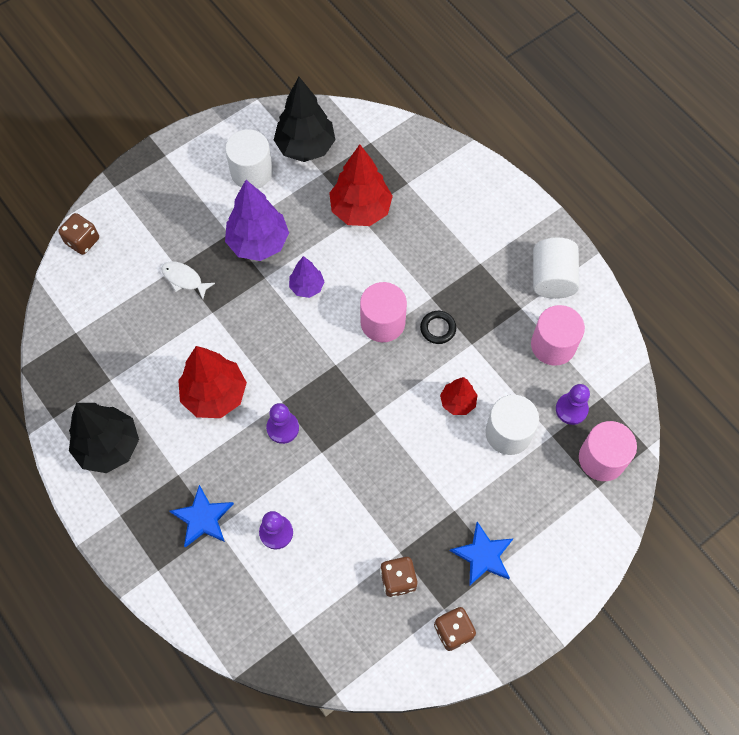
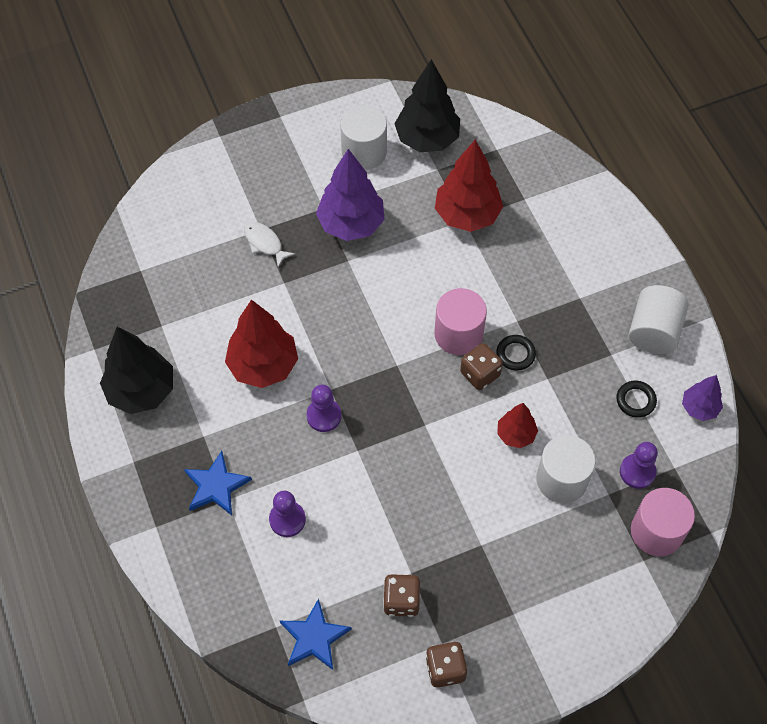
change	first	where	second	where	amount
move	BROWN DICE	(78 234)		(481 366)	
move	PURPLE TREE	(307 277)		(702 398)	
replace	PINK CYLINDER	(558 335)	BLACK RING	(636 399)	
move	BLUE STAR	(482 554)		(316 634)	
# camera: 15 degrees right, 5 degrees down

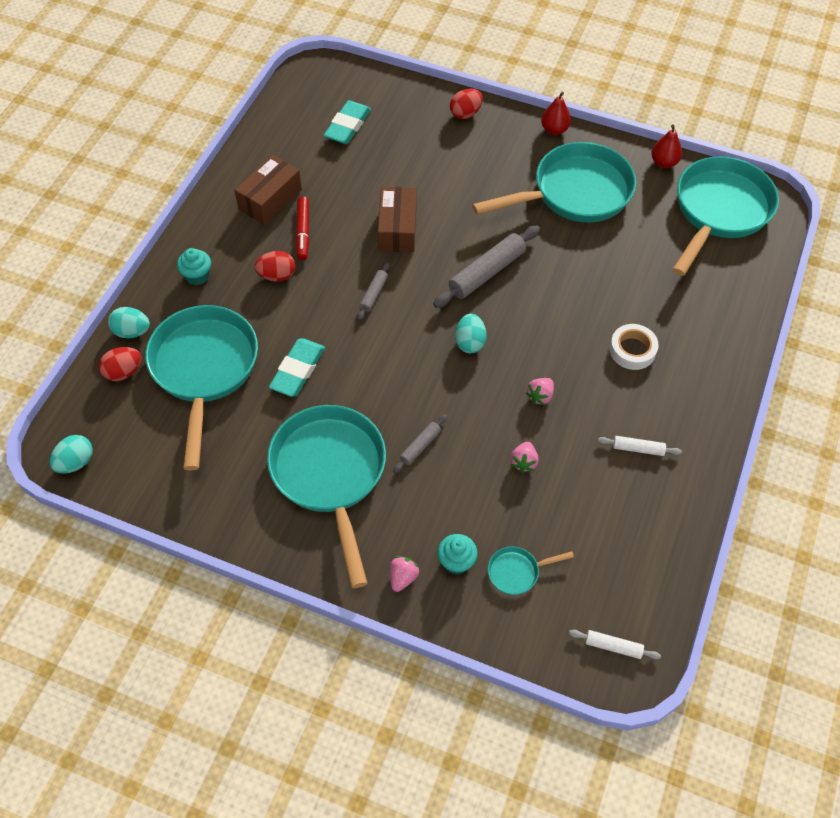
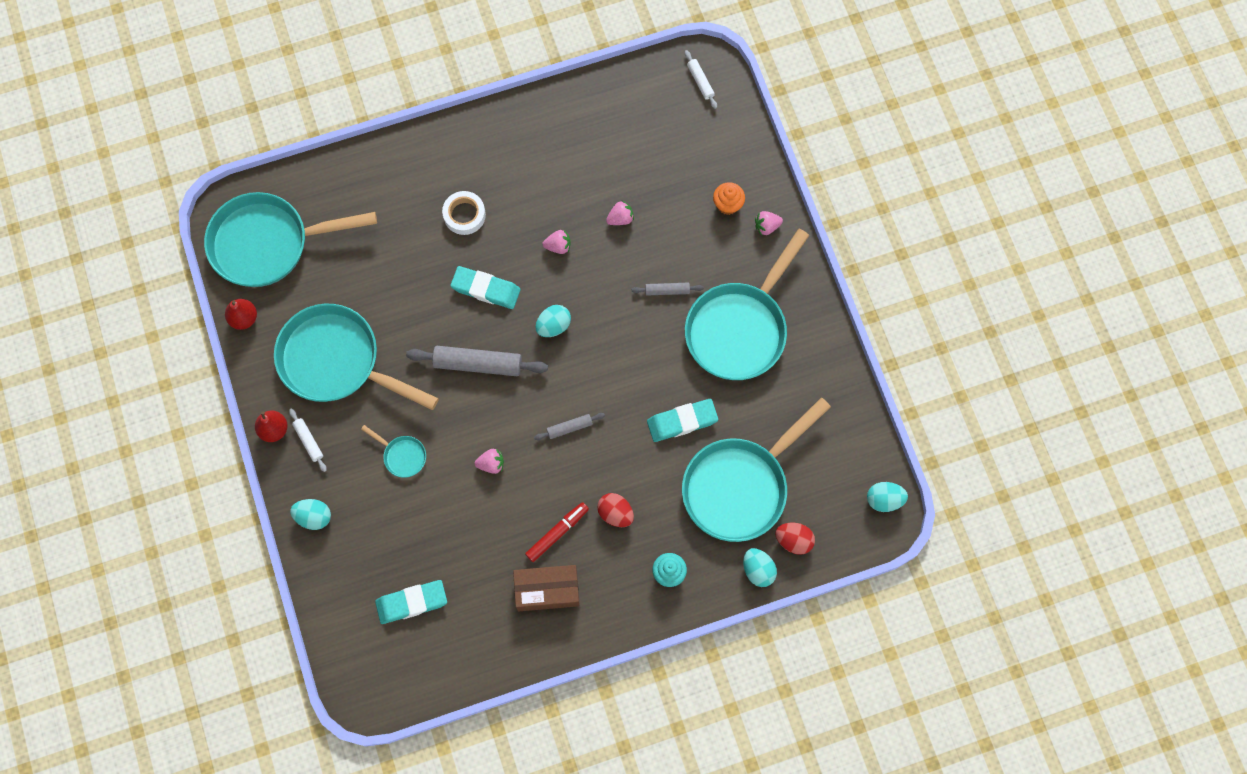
change	first	where	second	where	amount
recolor	RED EGG	(466 104)	TURQUOISE EGG	(310 514)	
replace	BROWN BOX	(397 219)	PINK STRAWBERRY	(489 461)	
move	WHITE ROLLING PIN	(640 446)		(308 440)	
recolor	TURQUOISE CUPCAKE	(457 554)	ORANGE CUPCAKE	(729 198)	
move	TURQUOISE PAN	(531 570)		(393 451)	
insert			TURQUOISE ERASER	(485 287)	
# camera: 130 degrees left, 15 degrees up

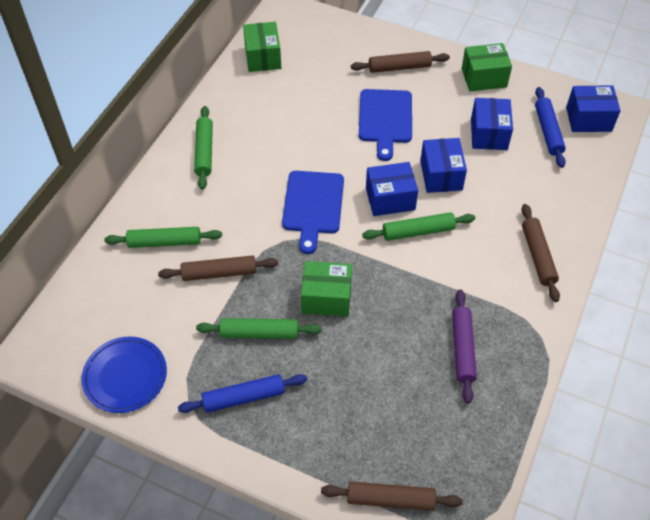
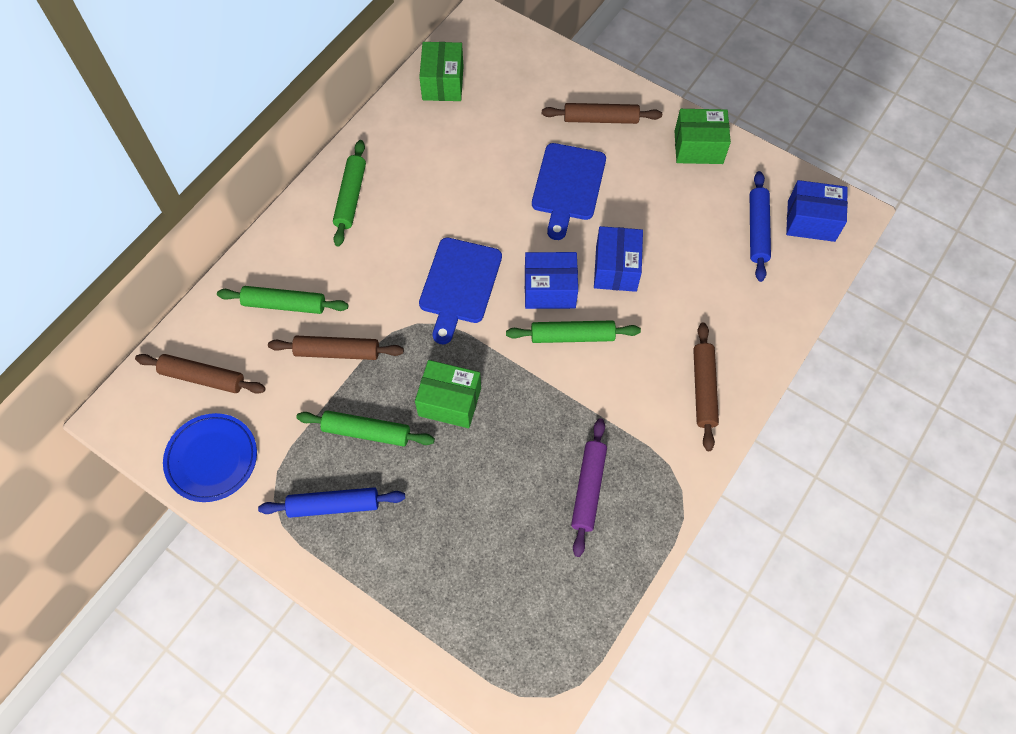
change	first	where	second	where	amount
delete	BLUE BOX	(492 124)			
move	BROWN ROLLING PIN	(392 496)		(200 374)	
# camera: 10 degrees right, 10 degrees up

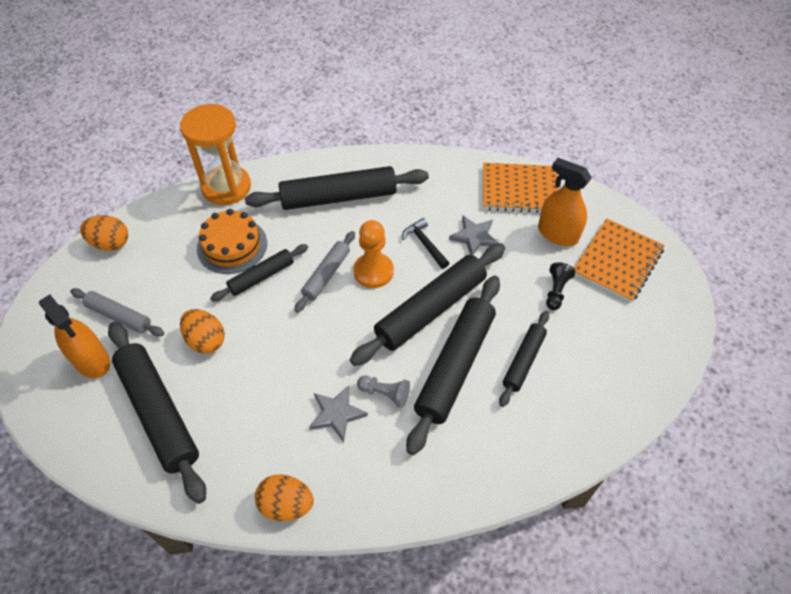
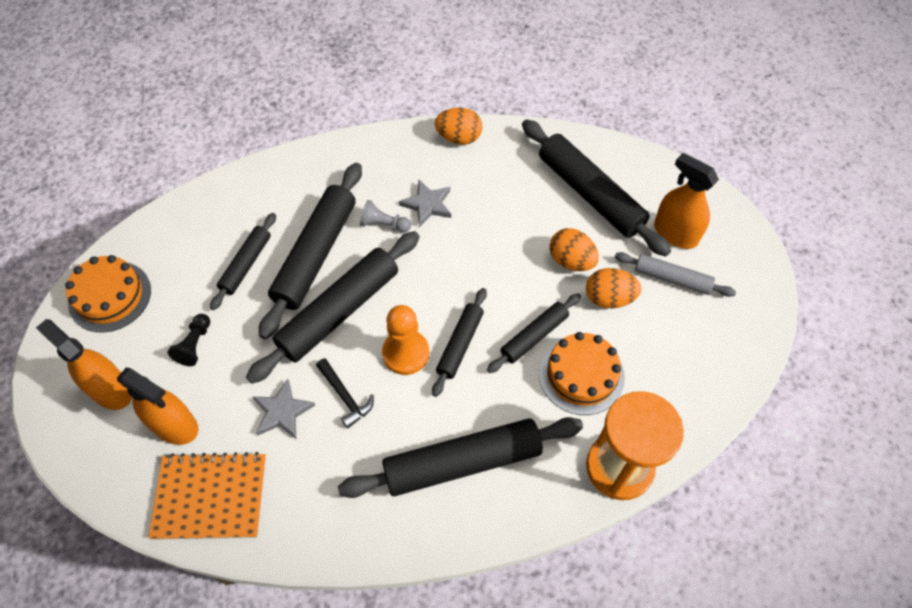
change	first	where	second	where	amount
move	ORANGE EGG	(104 233)		(613 288)	
replace	ORANGE NOTEBOOK	(619 261)	ORANGE SPRAY BOTTLE	(84 364)	
recolor	GREY ROLLING PIN	(324 272)	BLACK ROLLING PIN	(459 342)	
insert			ORANGE CAKE	(108 294)	
# camera: 175 degrees right, 5 degrees up

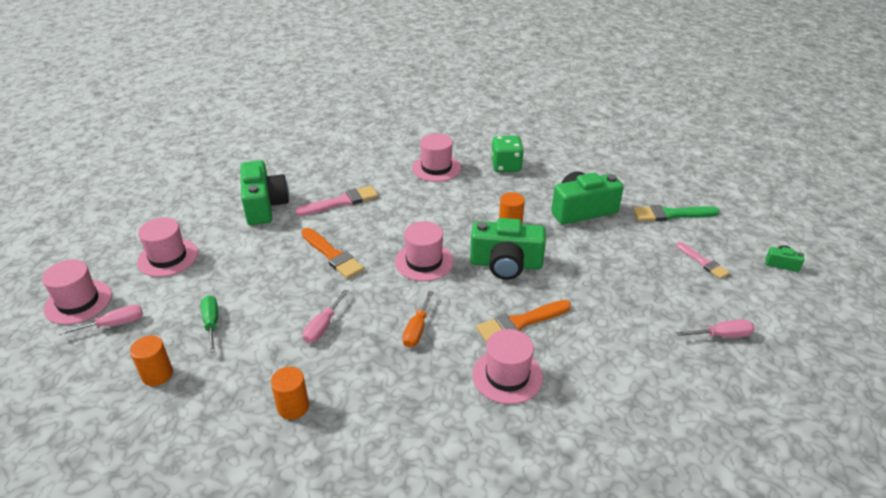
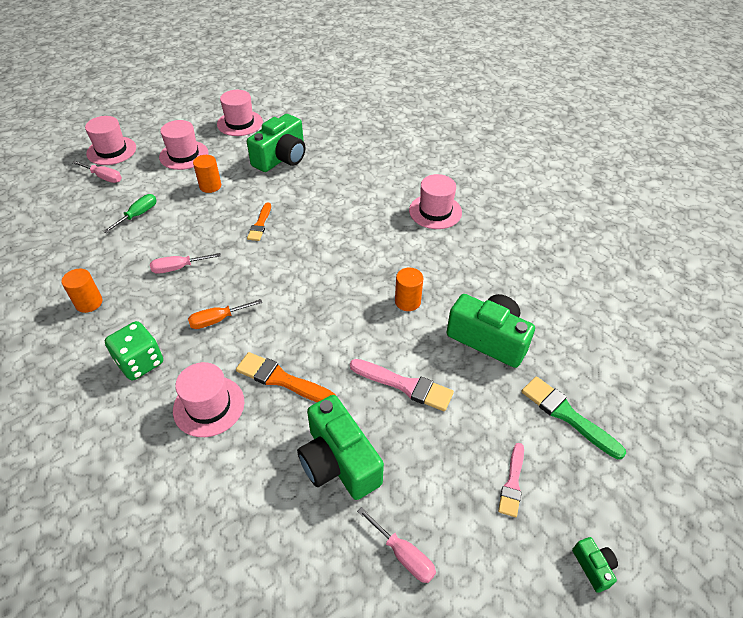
change	first	where	second	where	amount
move	GREEN DICE	(507 153)		(134 350)	
move	PINK BRUSH	(336 201)		(402 385)	
move	GREEN CAMERA	(508 249)		(340 447)	
move	PINK HAT	(424 251)		(240 113)	
resize	ORANGE BRUSH	(332 253)		(259 221)	x0.65
move	ORANGE CYLINDER	(151 360)		(207 174)	
# camera: 50 degrees right, 10 degrees up

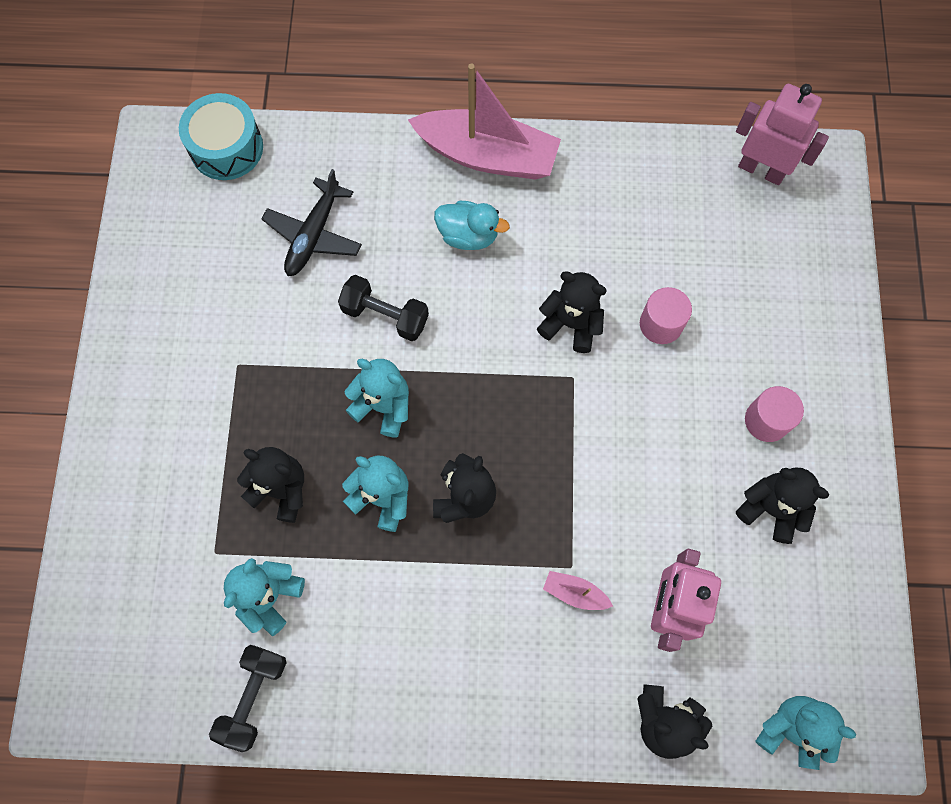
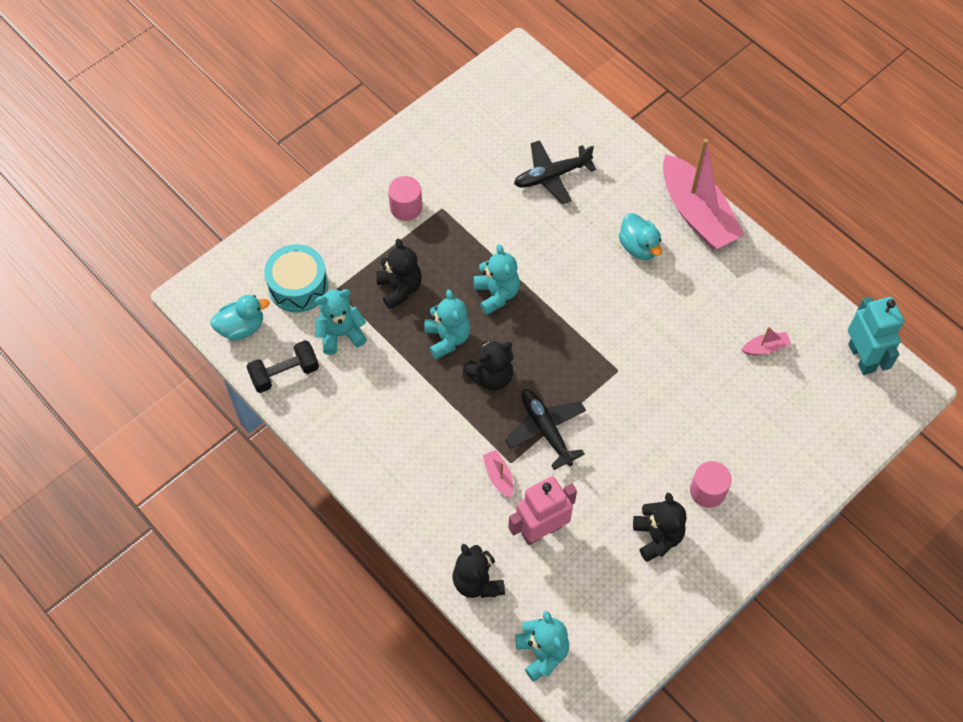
change	first	where	second	where	amount
recolor	PINK ROBOT	(782 134)	TURQUOISE ROBOT	(876 336)	
move	TURQUOISE DRUM	(221 136)		(296 278)	
delete	BLACK TEDDY BEAR	(572 312)			
delete	BLACK DUMBBELL	(383 308)			
move	PINK CYLINDER	(666 315)		(405 198)	
insert			TURQUOISE DUCK	(240 318)	
insert			PINK BOAT	(766 341)	
insert			BLACK PLANE	(545 429)	
# camera: 45 degrees right, 10 degrees down

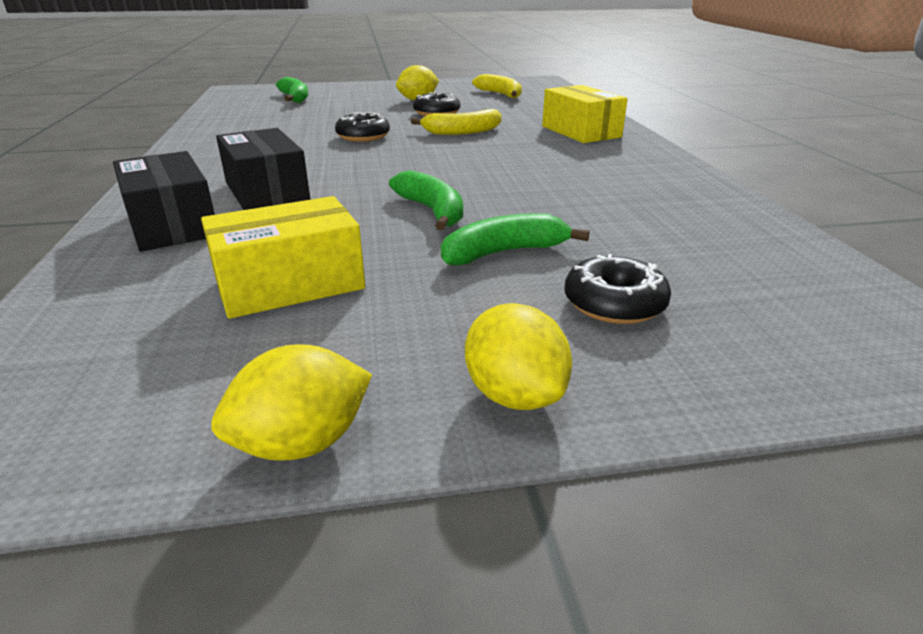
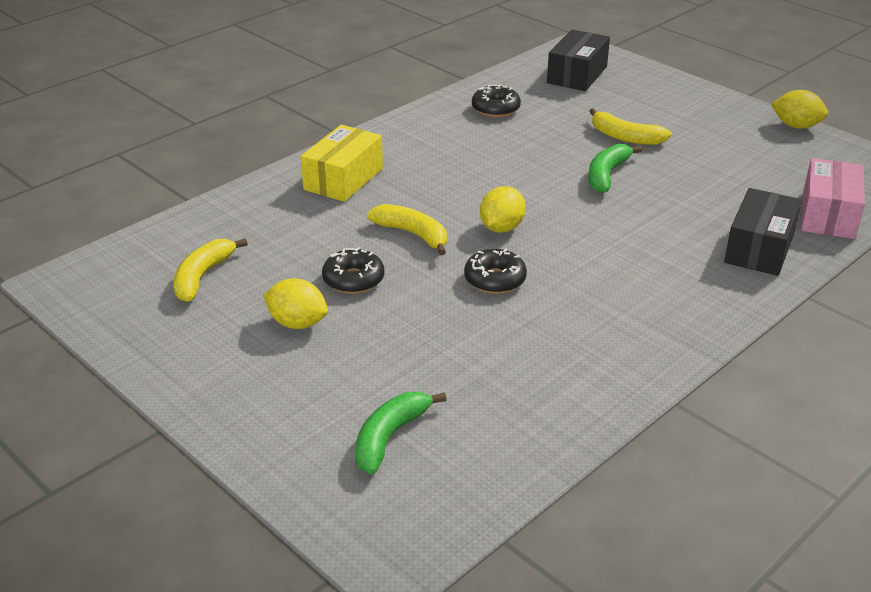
change	first	where	second	where	amount
move	BLACK BOX	(263 169)		(578 60)	
delete	YELLOW BOX	(283 257)			
recolor	GREEN BANANA	(515 239)	YELLOW BANANA	(630 126)	
move	BLACK DONUT	(618 289)		(496 100)	
move	YELLOW LEMON	(518 356)		(503 209)	
insert			PINK BOX	(833 198)	
# camera: 125 degrees left, 5 degrees up

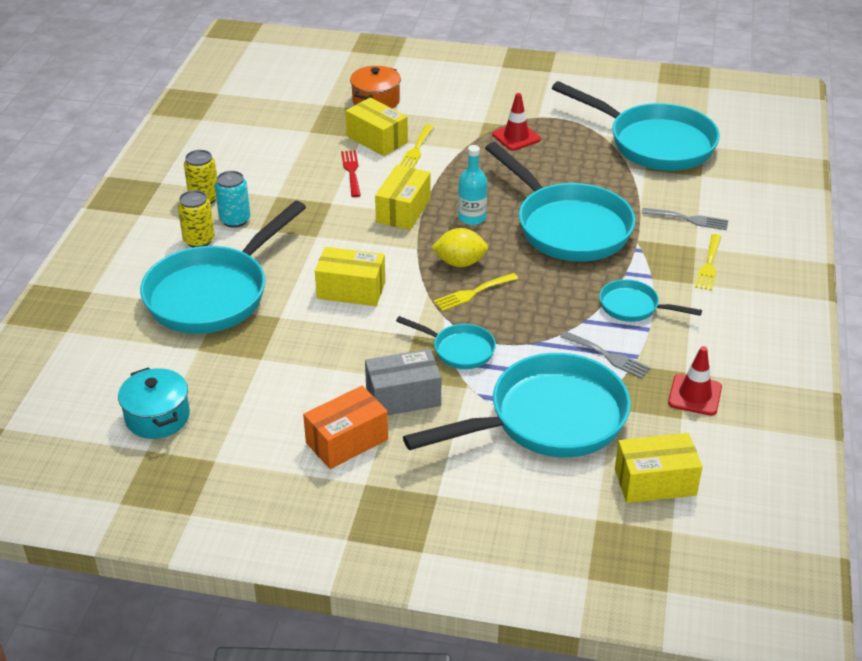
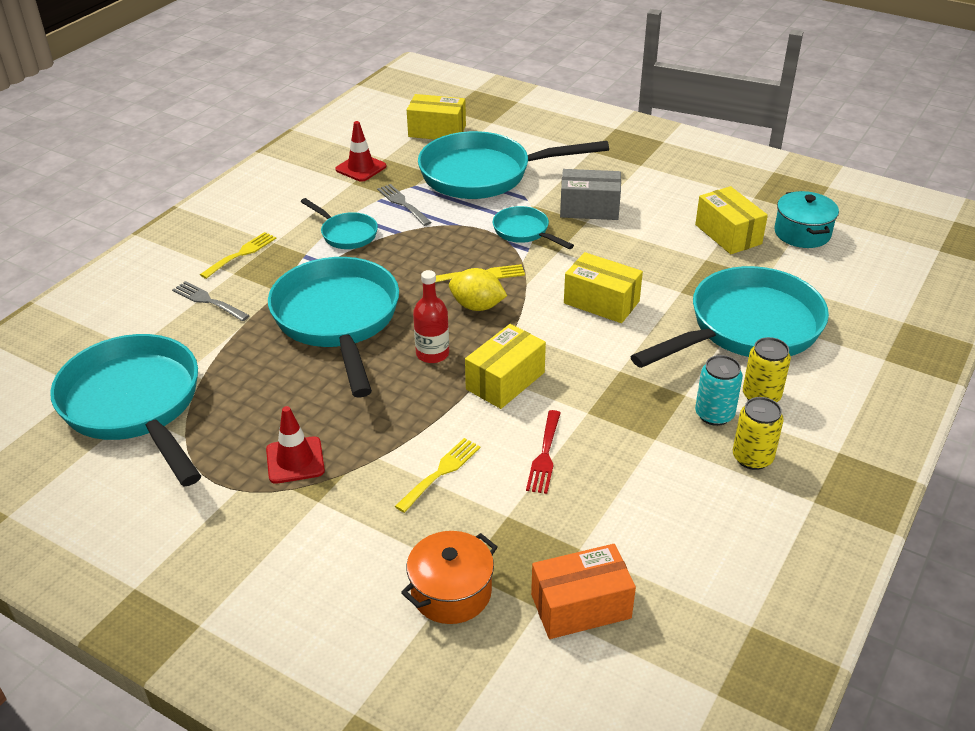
change	first	where	second	where	amount
move	YELLOW BOX	(377 127)		(731 220)	
recolor	TURQUOISE BOTTLE	(472 185)	RED BOTTLE	(431 316)	
move	ORANGE BOX	(345 427)		(583 591)	
# camera: 160 degrees left, 0 degrees up

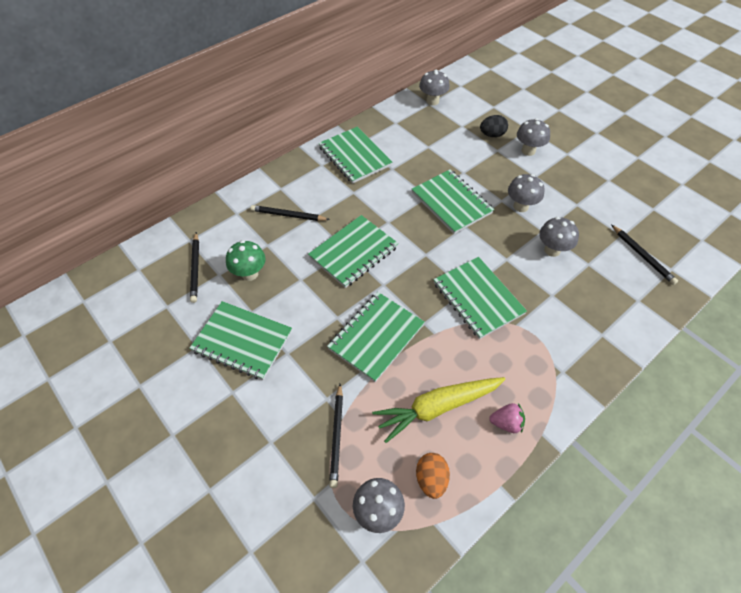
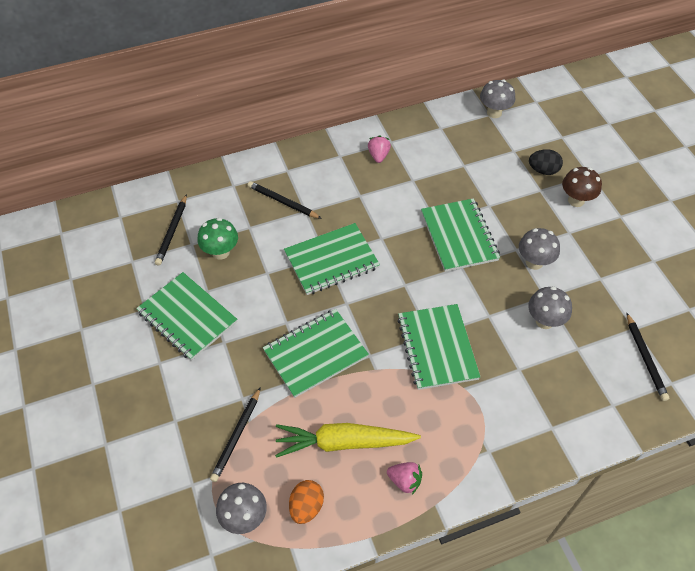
change	first	where	second	where	amount
recolor	GREY MUSHROOM	(533 137)	BROWN MUSHROOM	(582 187)	
replace	GREEN NOTEBOOK	(355 155)	PINK STRAWBERRY	(379 149)	
# camera: 20 degrees right, 0 degrees up

